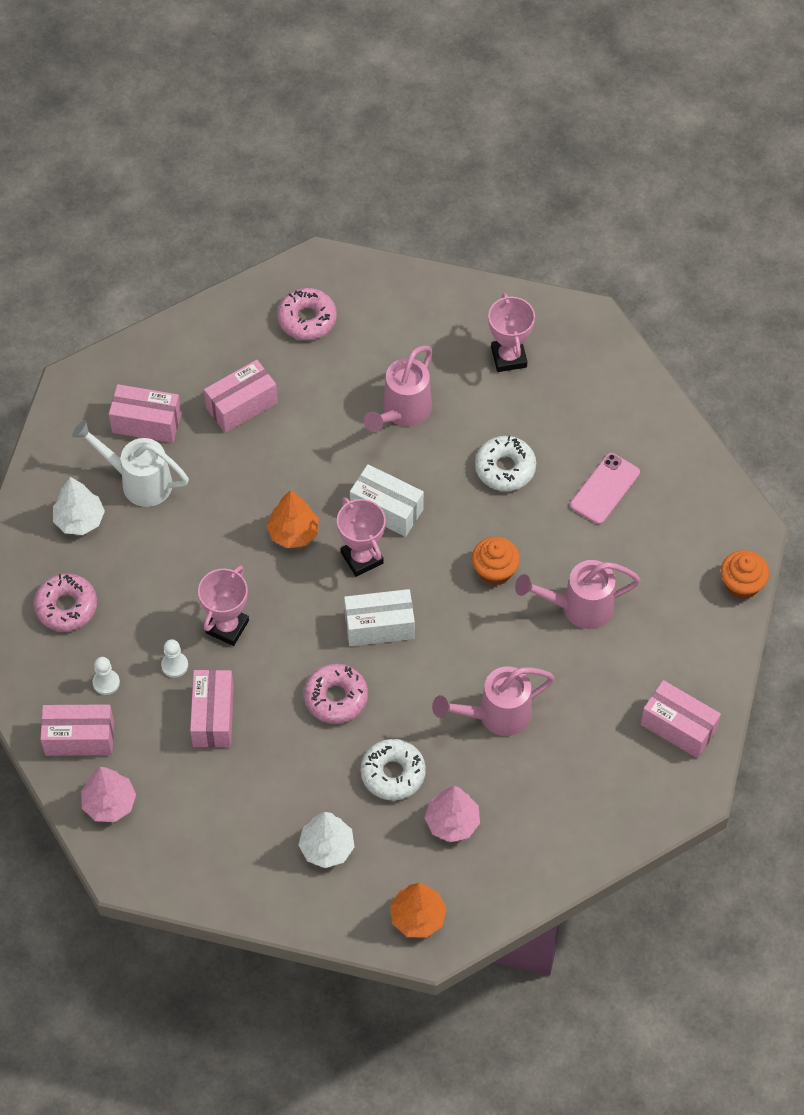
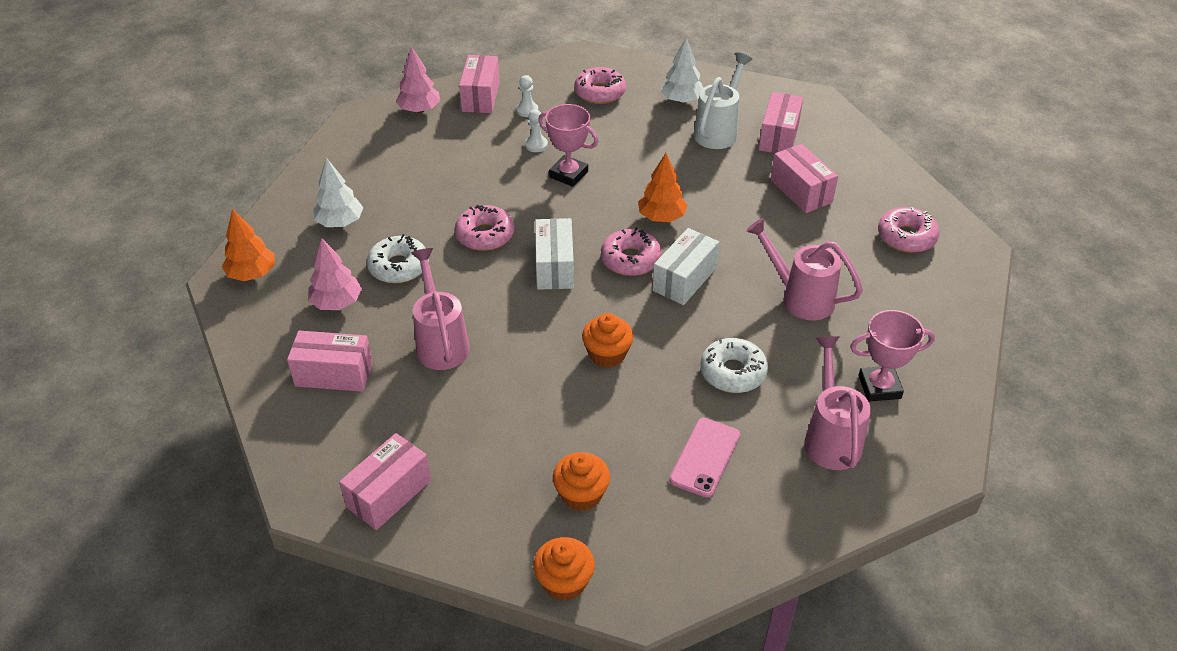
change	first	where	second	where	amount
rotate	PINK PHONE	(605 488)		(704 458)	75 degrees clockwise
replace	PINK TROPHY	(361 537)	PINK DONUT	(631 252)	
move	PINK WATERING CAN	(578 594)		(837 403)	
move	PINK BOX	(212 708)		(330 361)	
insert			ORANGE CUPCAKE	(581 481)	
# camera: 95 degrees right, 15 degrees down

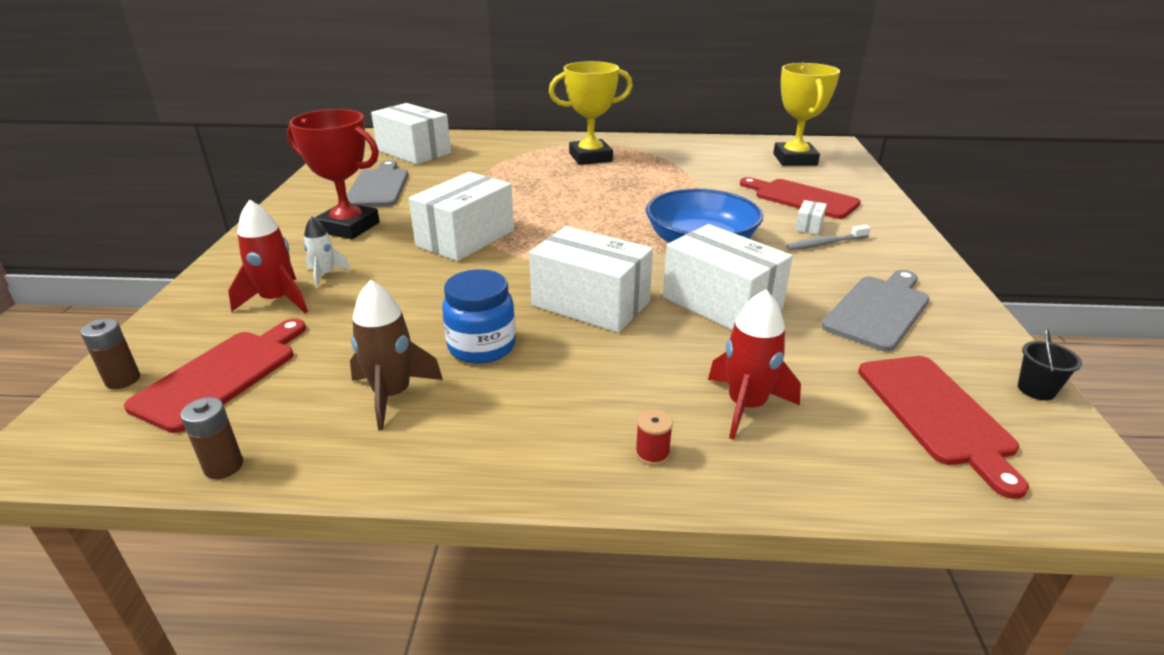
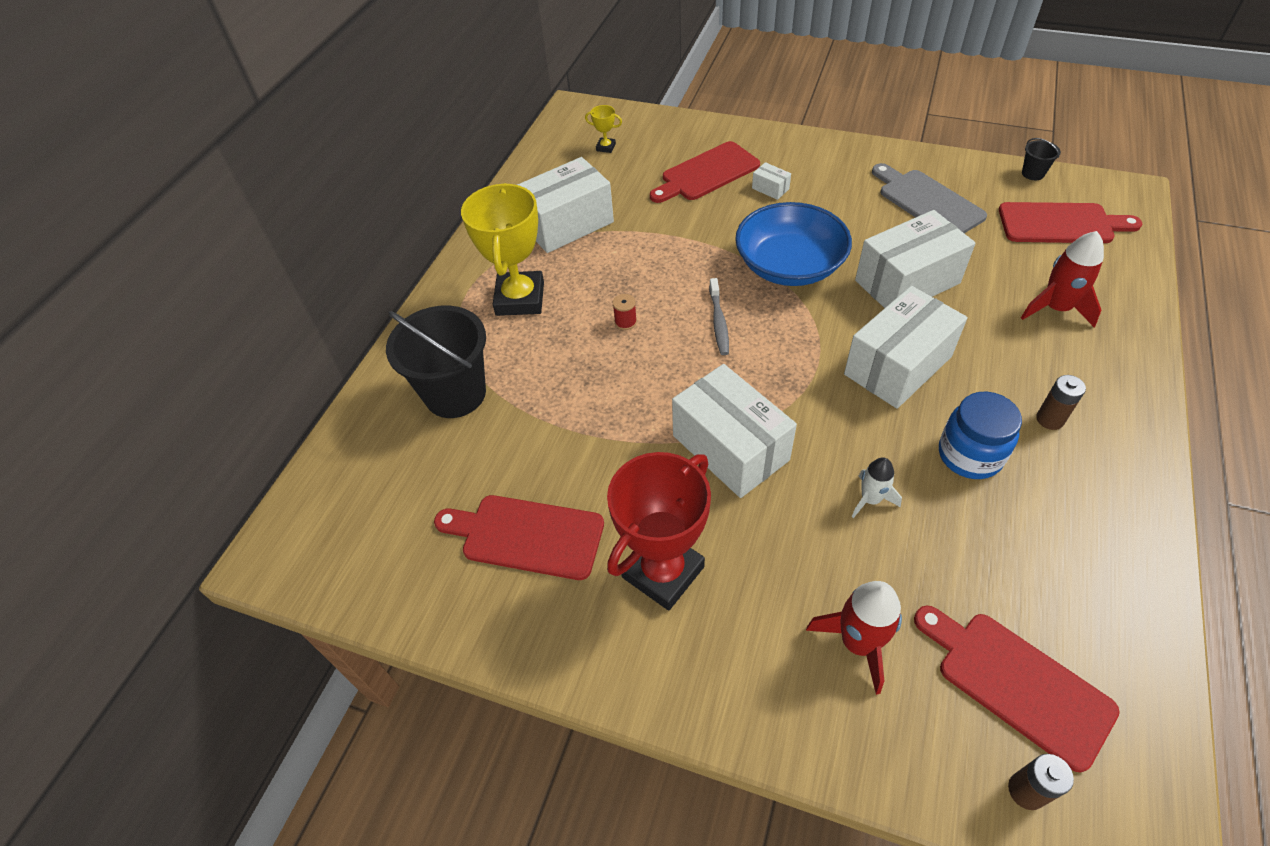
change	first	where	second	where	amount
resize	YELLOW TROPHY	(806 114)		(603 129)	x0.41
move	WHITE BOX	(411 133)		(565 205)	
recolor	GREY CUTTING BOARD	(377 183)	RED CUTTING BOARD	(519 537)	
move	WHITE ROCKET	(327 252)		(877 488)	
move	GREY TOOTHBRUSH	(828 237)		(719 316)	
delete	BROWN ROCKET	(396 355)			
move	BROWN BATTERY	(211 438)		(1061 402)	
move	RED SPOOL	(654 437)		(624 312)	
insert			BLACK BUCKET	(436 361)	
# camera: 70 degrees left, 20 degrees up

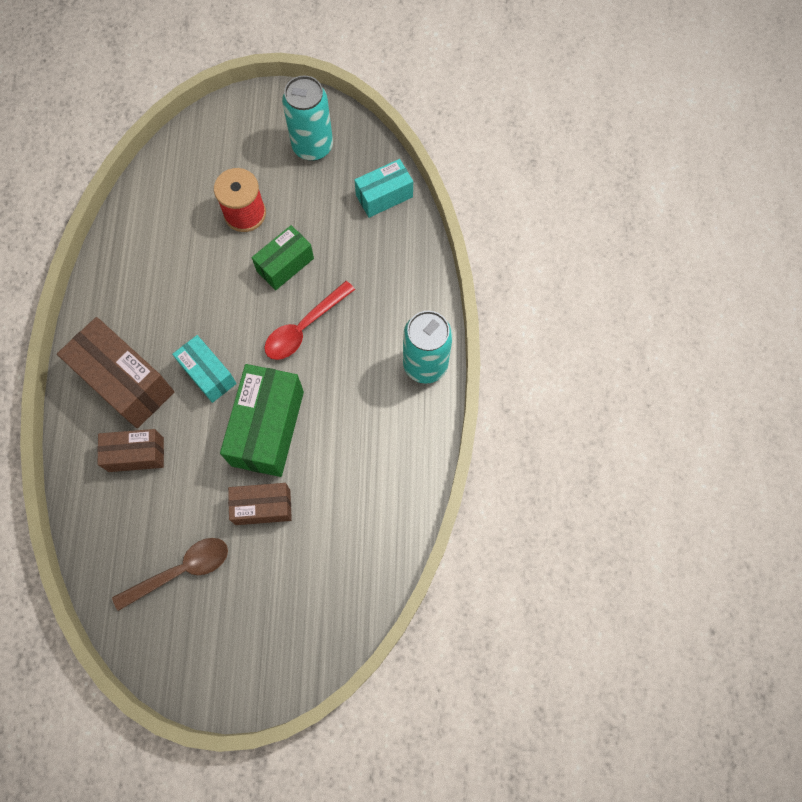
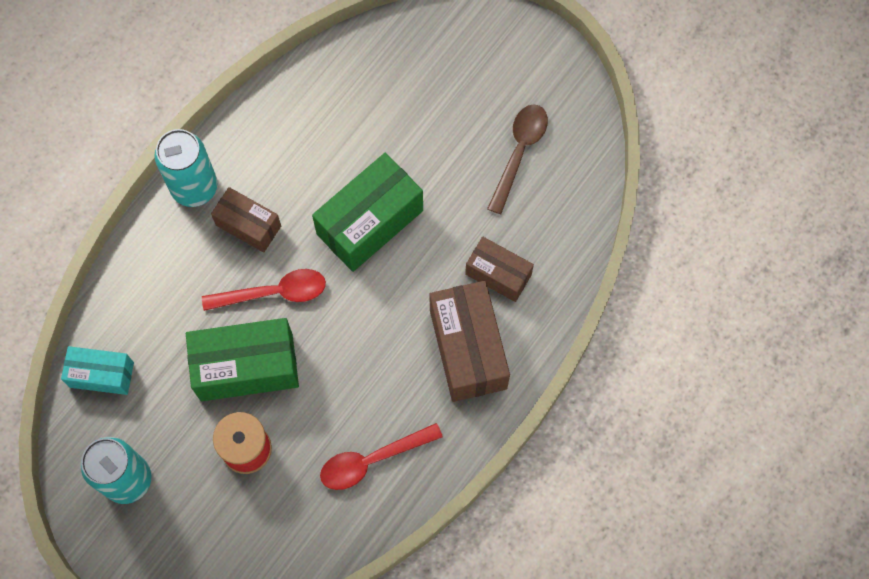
change	first	where	second	where	amount
resize	GREEN BOX	(283 257)		(242 359)	x1.67
delete	TURQUOISE BOX	(204 369)			
move	BROWN BOX	(260 504)		(246 220)	
rotate	BROWN SPOON	(170 574)		(517 159)	105 degrees clockwise
insert			RED SPOON	(381 456)	
# camera: 145 degrees left, 0 degrees up

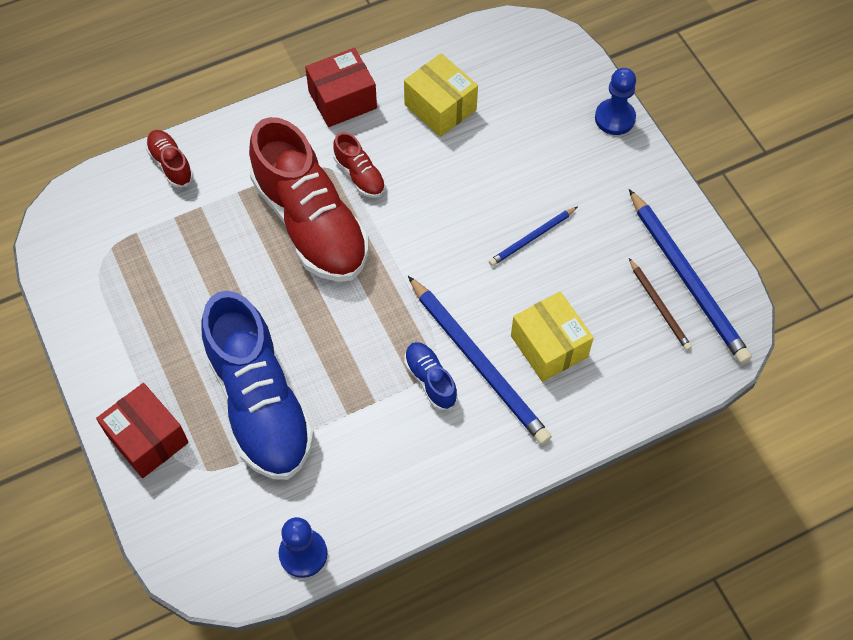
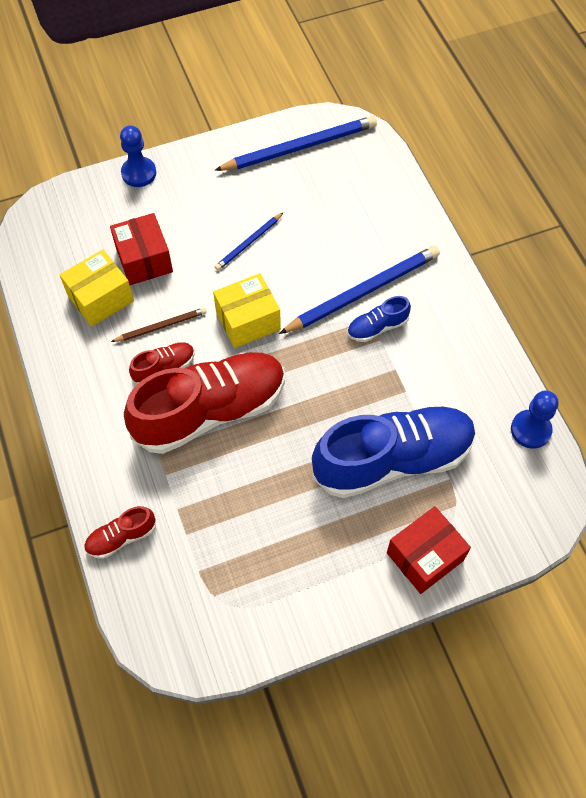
change	first	where	second	where	amount
move	RED BOX	(341 87)		(141 249)	
rotate	BLUE PENCIL	(533 236)		(249 242)	75 degrees clockwise
move	BROWN PENCIL	(660 304)		(159 325)	
move	YELLOW BOX	(552 336)		(247 310)	
# camera: 85 degrees left, 0 degrees up

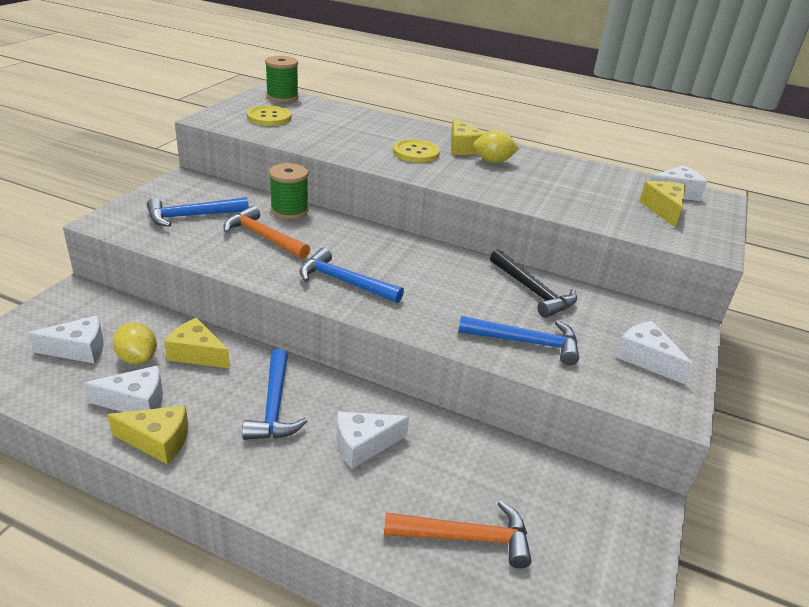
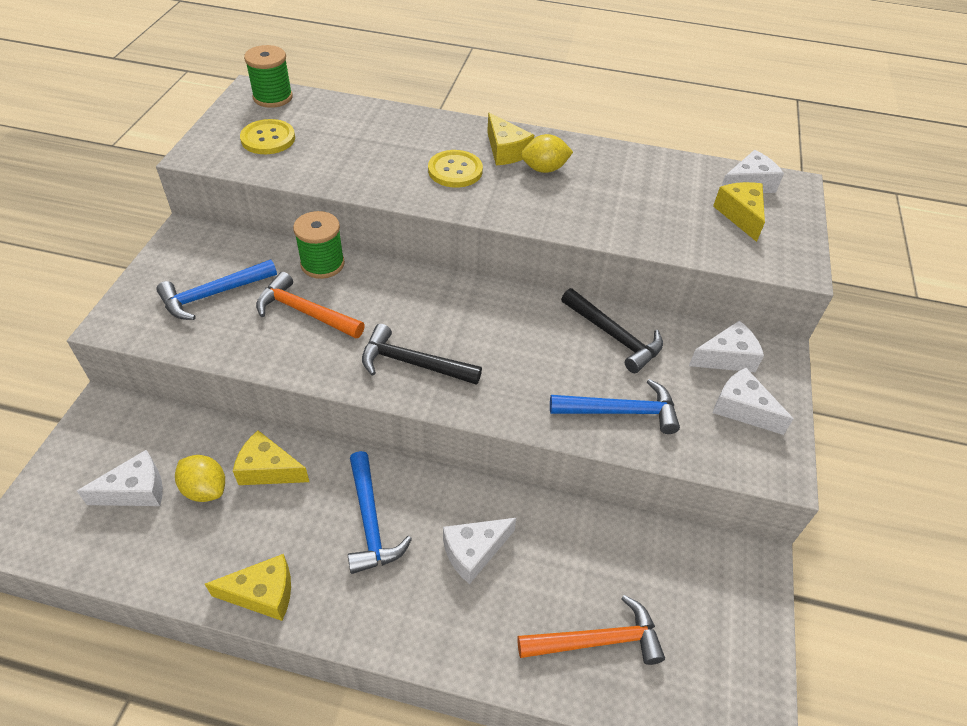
change	first	where	second	where	amount
recolor	BLUE HAMMER	(351 275)	BLACK HAMMER	(422 354)	
move	WHITE CHEESE	(123 388)		(726 346)	
# camera: 10 degrees left, 15 degrees up

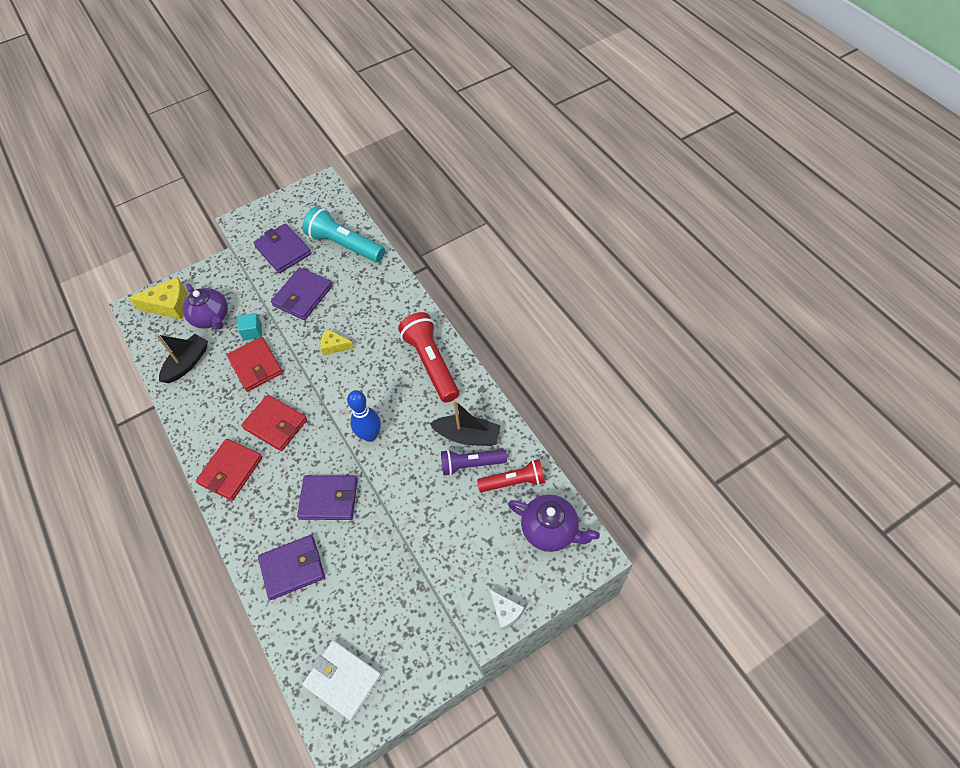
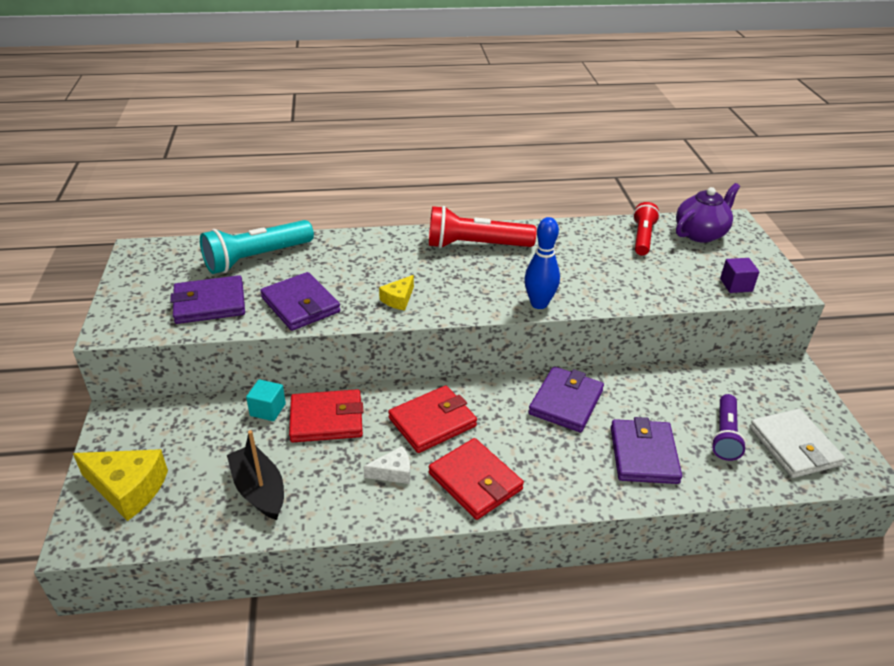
change	first	where	second	where	amount
rotate	YELLOW CHEESE	(158 298)		(120 485)	90 degrees clockwise
delete	PURPLE TEAPOT	(205 307)			
delete	BLACK BOAT	(465 423)			
move	PURPLE FLASHLIGHT	(474 463)		(728 427)	
move	WHITE CHEESE	(506 610)		(386 465)	
rotate	WHITE WALLET	(342 680)		(797 443)	75 degrees counterclockwise
insert			PURPLE CUBE	(739 275)	
# camera: 70 degrees left, 20 degrees down

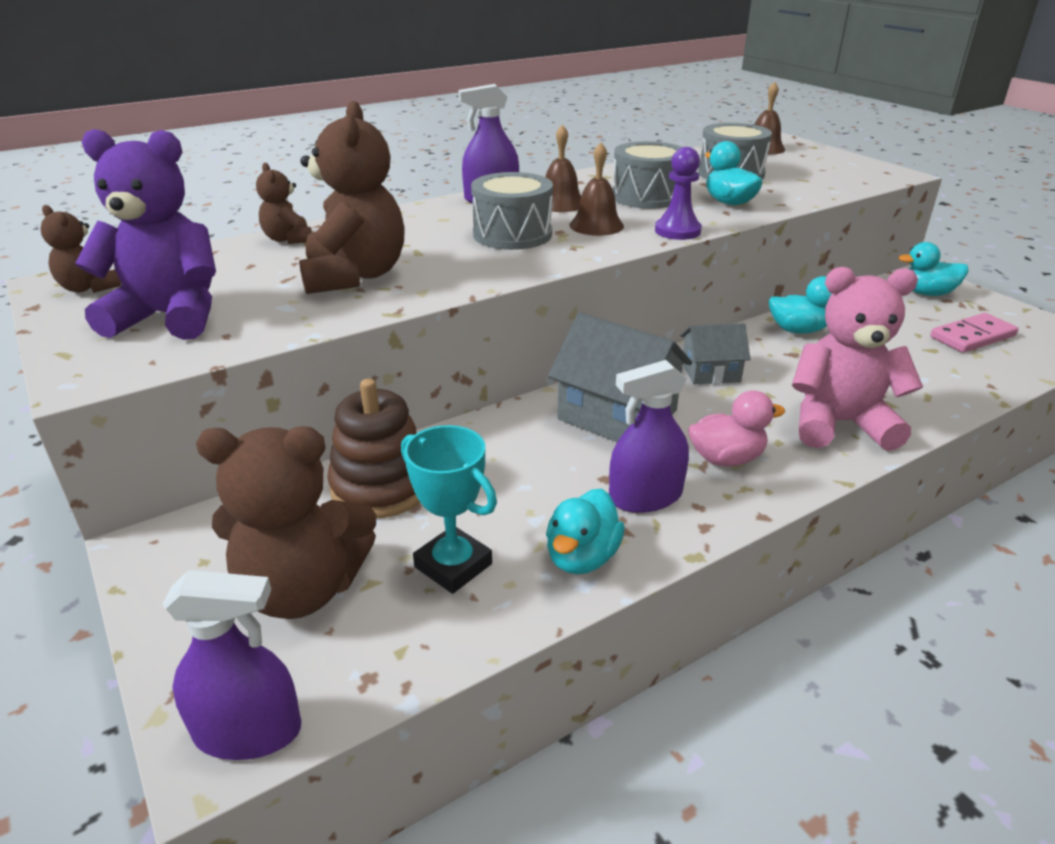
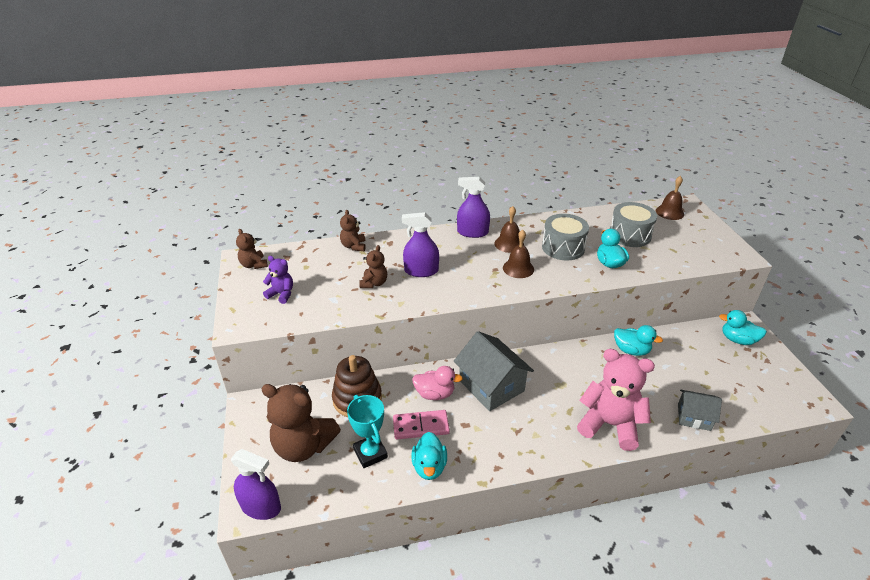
change	first	where	second	where	amount
resize	BROWN TEDDY BEAR	(352 197)		(373 266)	x0.51
resize	PURPLE TEDDY BEAR	(145 234)		(278 280)	x0.51
delete	PURPLE PAWN	(678 193)			
delete	GREY DRUM	(512 211)			
move	PINK DOMINO	(974 333)		(421 424)	
move	GREY HOUSE	(715 353)		(700 410)	
move	PURPLE SPRAY BOTTLE	(649 436)		(420 244)	
move	PINK DUCK	(736 428)		(437 383)	
rotate	TURQUOISE DUCK	(585 531)		(429 456)	45 degrees counterclockwise
# camera: 20 degrees right, 5 degrees up

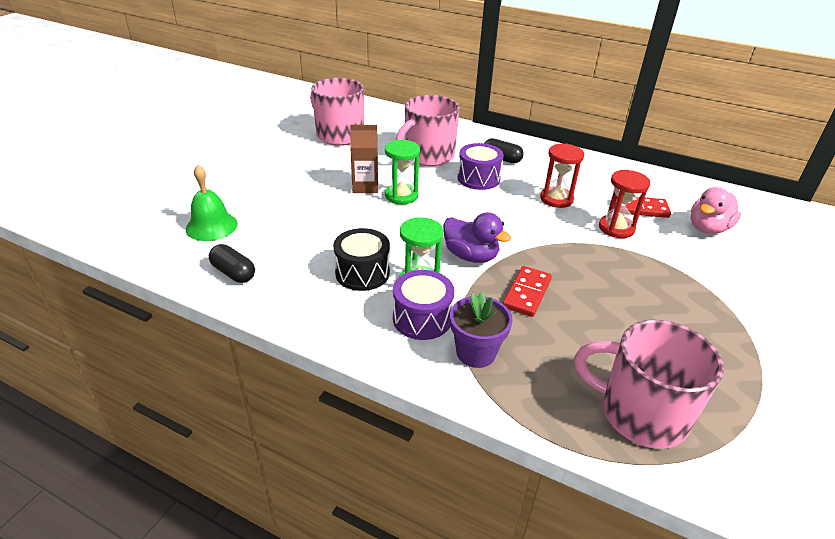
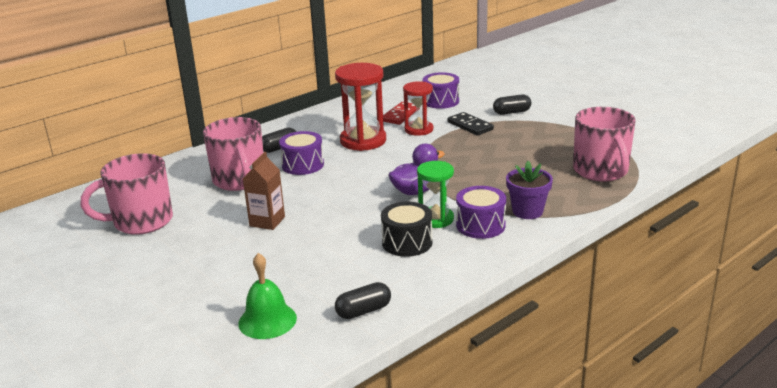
change	first	where	second	where	amount
delete	GREEN HOURGLASS	(402 172)			
resize	RED HOURGLASS	(562 176)		(360 107)	x1.57
replace	PINK DUCK	(716 210)	PURPLE DRUM	(441 90)	
delete	RED DOMINO	(527 291)			
rotate	PINK MUG	(649 384)		(604 144)	60 degrees counterclockwise
insert			BLACK CAPSULE	(512 104)	
insert			BLACK DOMINO	(471 123)	
# camera: 65 degrees left, 10 degrees down

